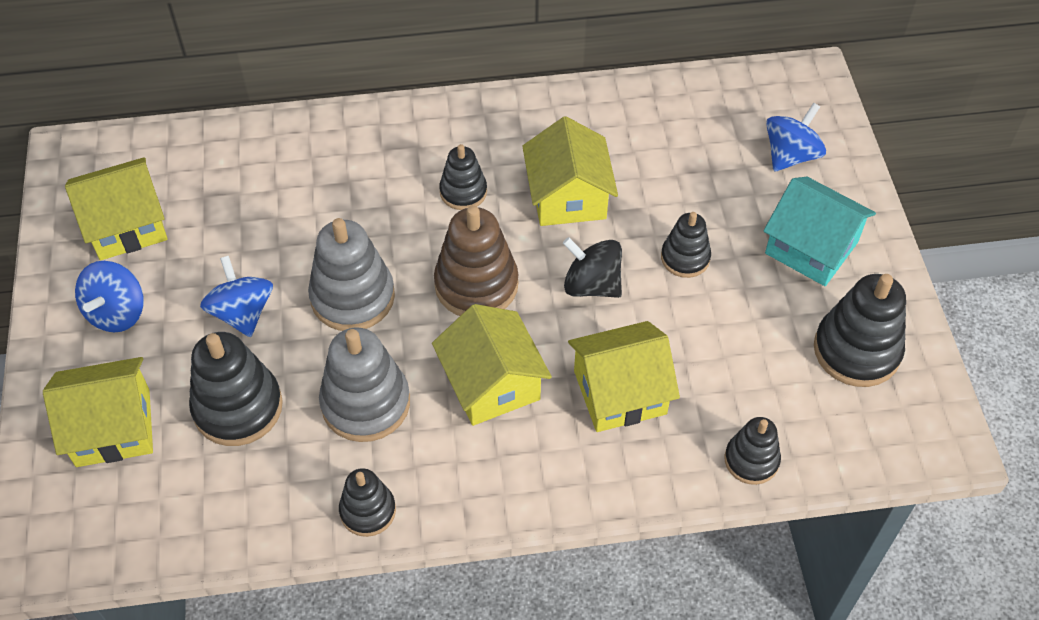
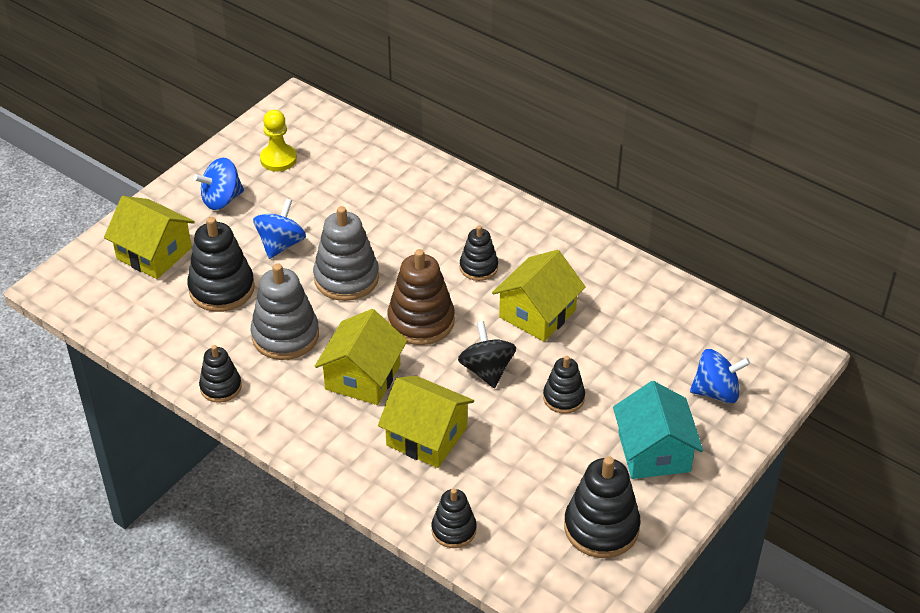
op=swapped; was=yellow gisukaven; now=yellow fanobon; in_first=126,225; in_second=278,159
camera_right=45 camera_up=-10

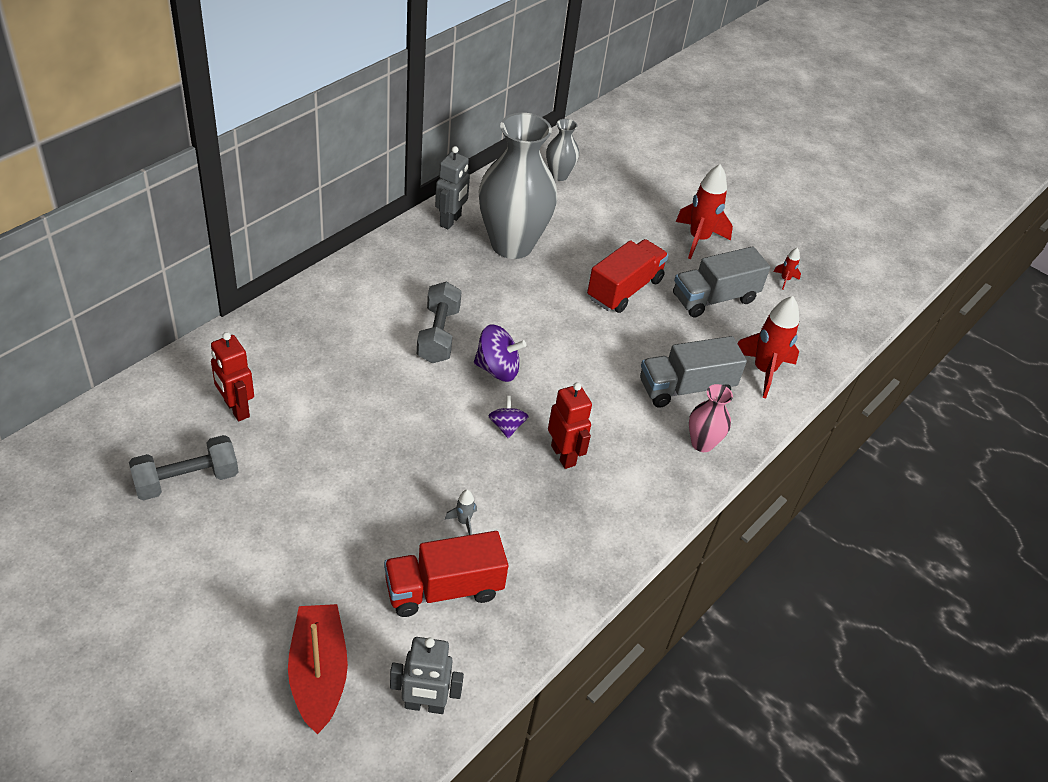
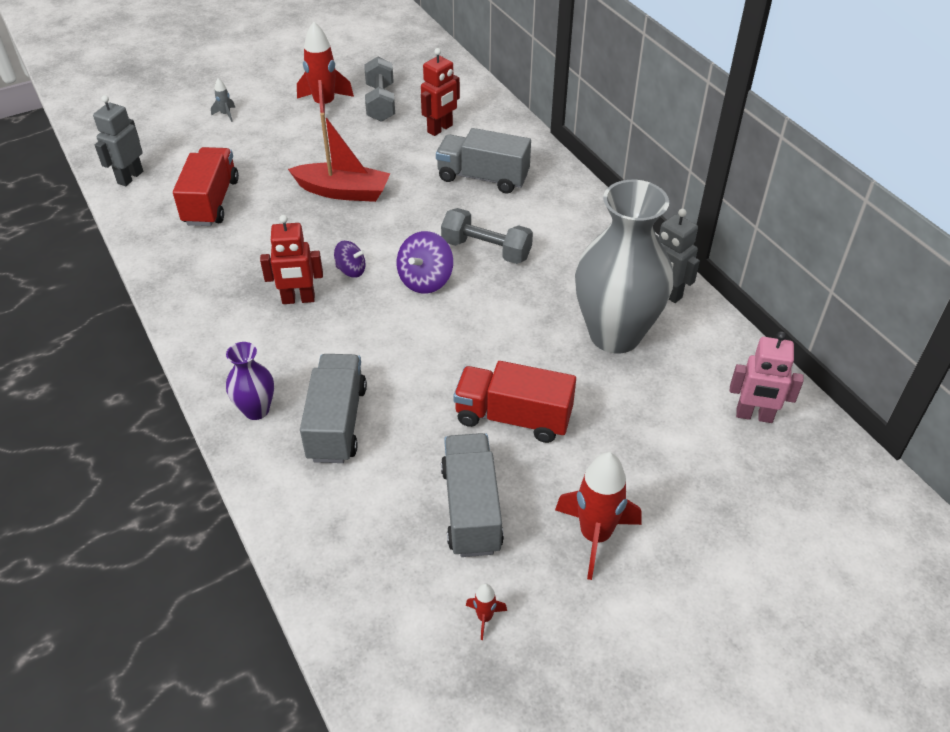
op=rotated; was=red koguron; in_first=236,409; in_second=440,129; clockwise=150
op=shifted; was=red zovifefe; in_first=318,674; in_second=343,191
op=shifted; was=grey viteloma; in_first=463,522; in_second=226,114
op=swapped; was=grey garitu; now=pink koguron; in_first=559,175; in_second=754,416
op=rotated; was=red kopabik; in_first=624,289; in_second=513,417; clockwise=135
op=repainted; was=pink garitu; now=purple garitu; in_first=702,443; in_second=256,410
op=shifted; was=red viteloma; in_first=763,371; in_second=324,105
op=new; now=grey kopabik; in_second=483,177
camera_right=115 camera_up=0

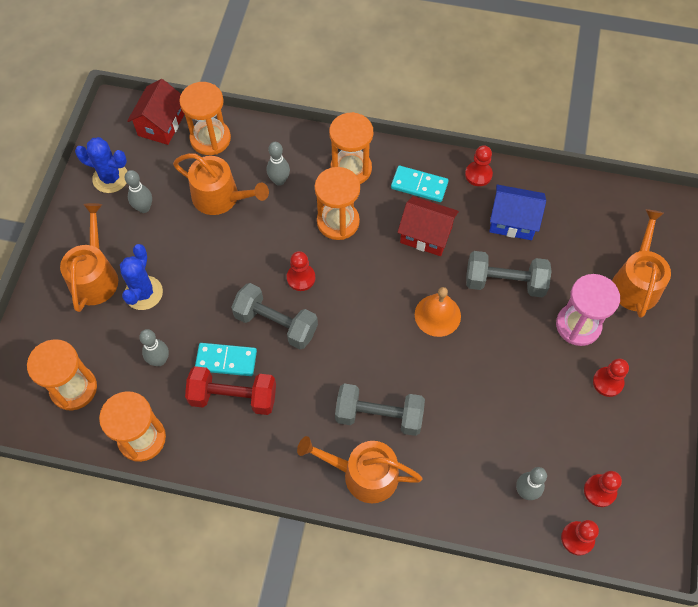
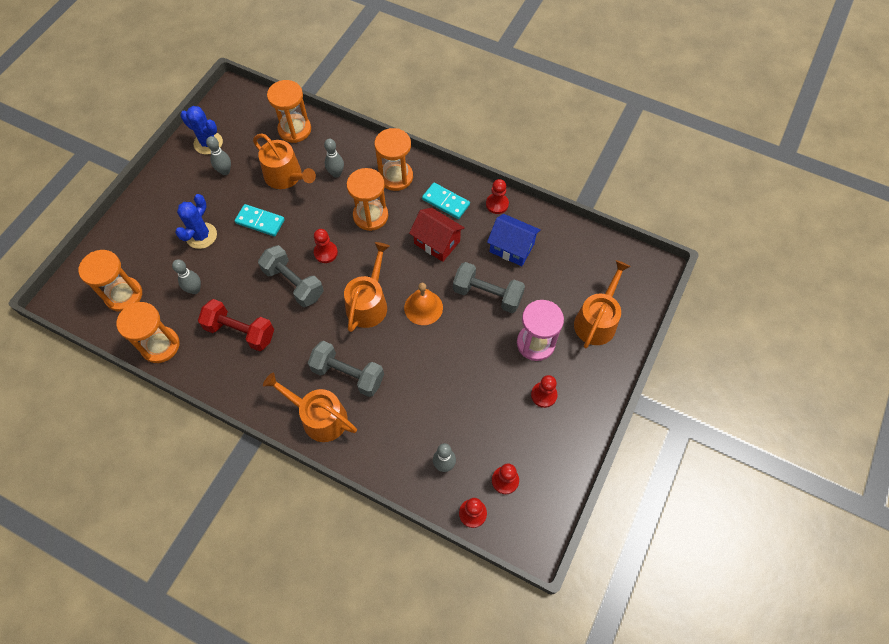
op=shifted; was=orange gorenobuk; in_first=95,276; in_second=368,303
op=gone; was=red gisukaven; in_first=161,124
op=shifted; was=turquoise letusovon; in_first=226,361; in_second=260,221
camera_right=15 camera_up=0

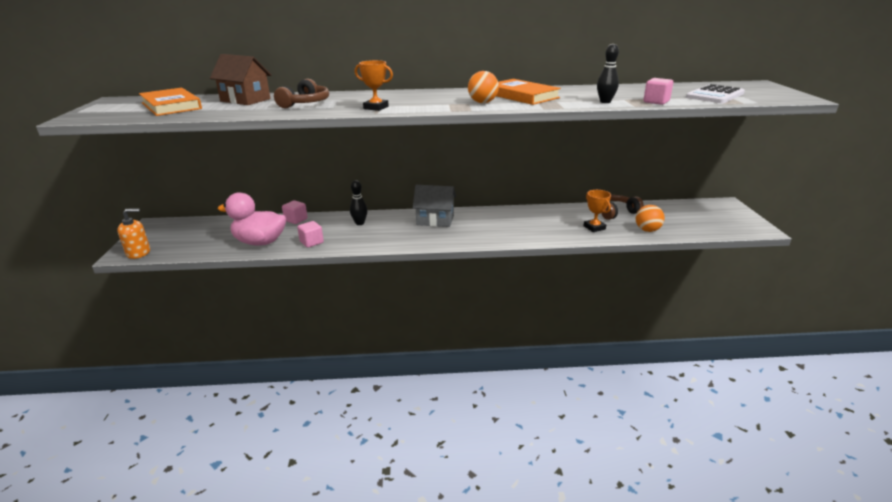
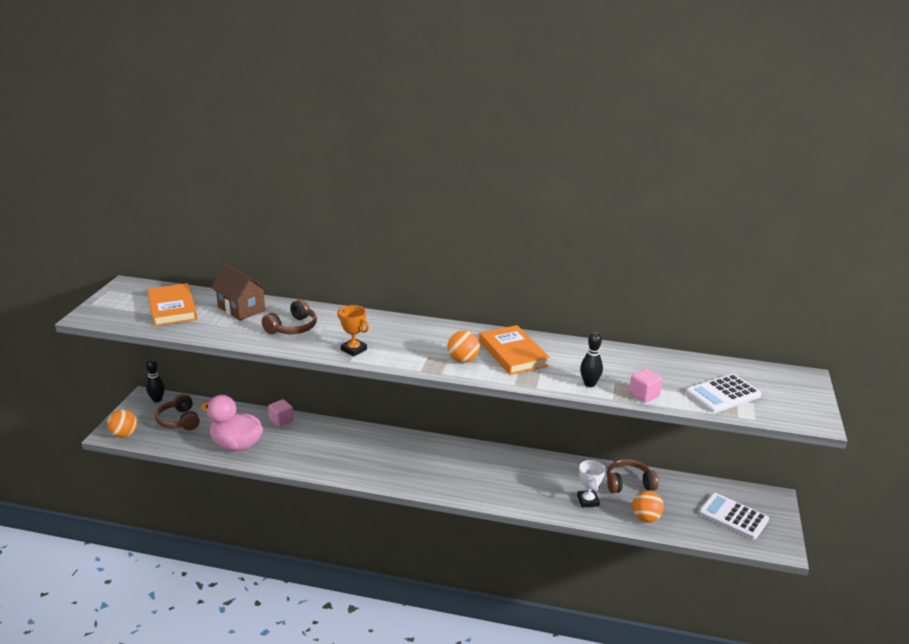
op=swapped; was=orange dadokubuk; now=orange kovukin; in_first=138,253; in_second=124,434
op=gone; was=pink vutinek; in_first=311,242
op=shifted; was=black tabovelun; in_first=359,223; in_second=157,400
op=gone; was=grey gisukaven; in_first=435,220
op=repainted; was=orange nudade; now=white nudade; in_first=594,227; in_second=588,501
op=new; now=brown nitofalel; in_second=179,420
op=new; now=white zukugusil; in_second=733,517
camera_right=15 camera_up=0

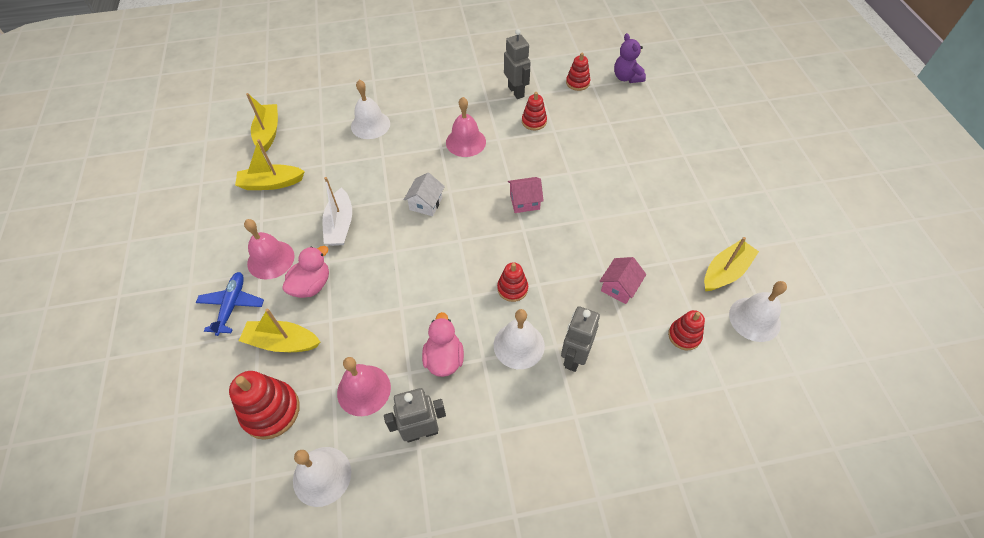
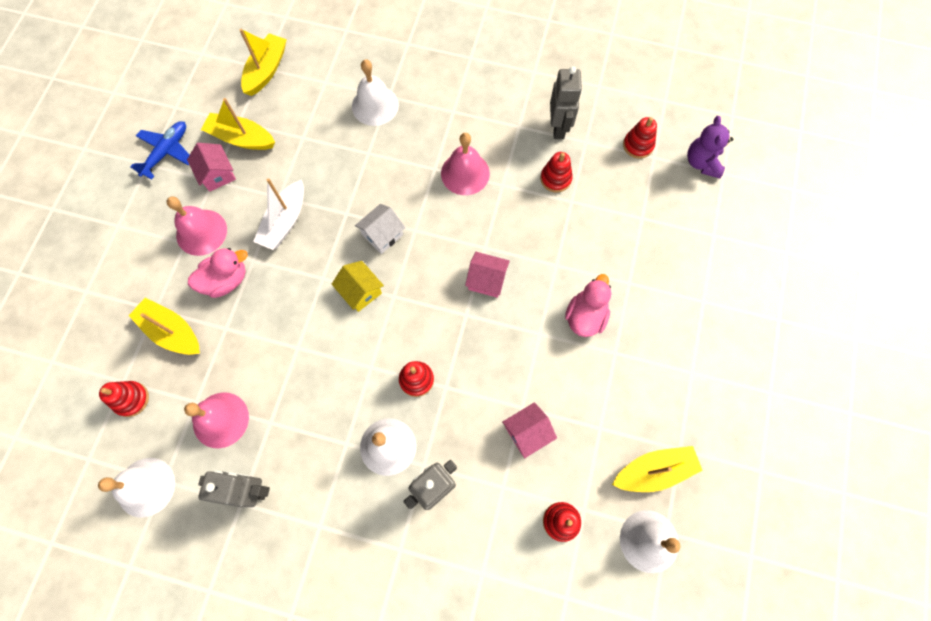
op=shifted; was=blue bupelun; in_first=232,305; in_second=166,152
op=scaled; was=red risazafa; in_first=271,411; in_second=131,399; ratio=0.6
op=shifted; was=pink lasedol; in_first=444,358; in_second=585,316
op=new; now=pink gisukaven; in_second=217,174
op=new; now=yellow gisukaven; in_second=360,291
camera_right=25 camera_up=15

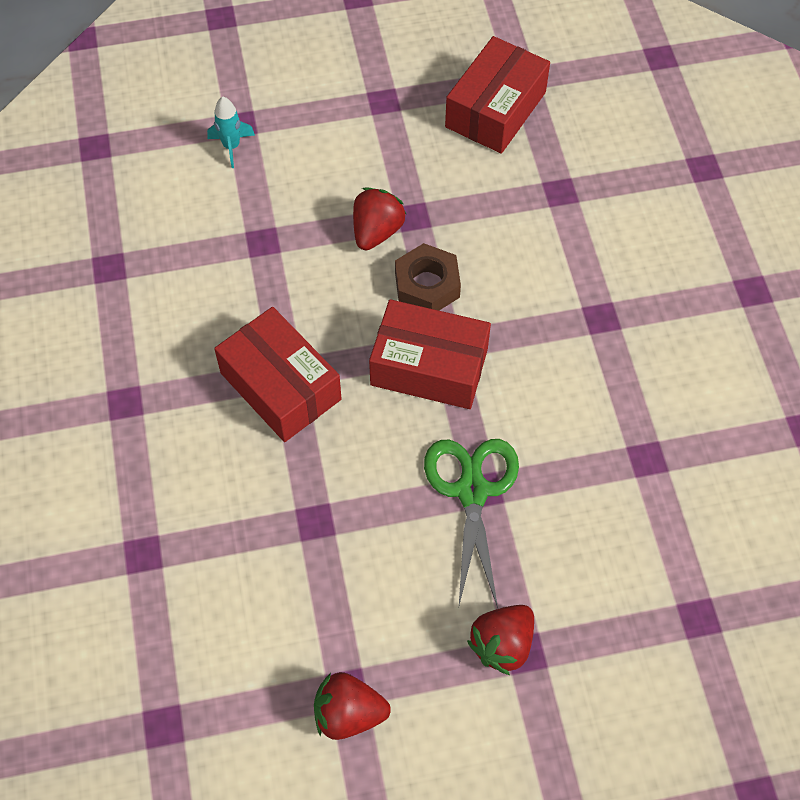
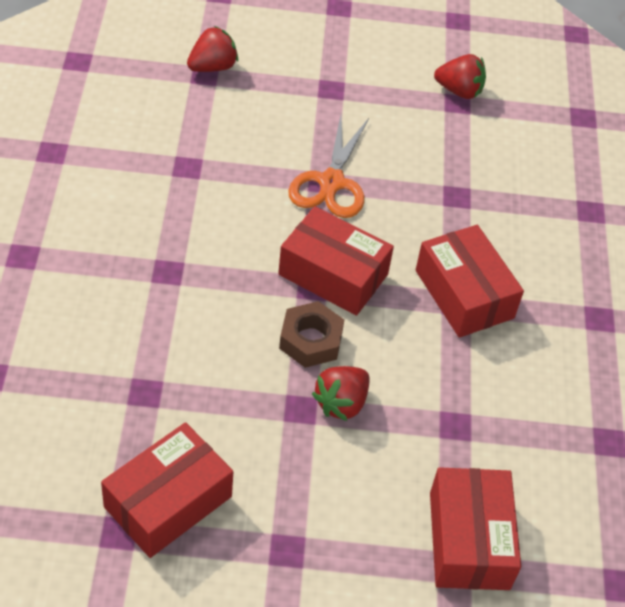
op=swapped; was=turquoise viteloma; now=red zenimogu; in_first=231,146; in_second=469,540
op=repainted; was=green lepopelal; now=orange lepopelal; in_first=472,491; in_second=331,182
op=shifted; was=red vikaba; in_first=502,644; in_second=212,67
camera_right=-170 camera_up=-10

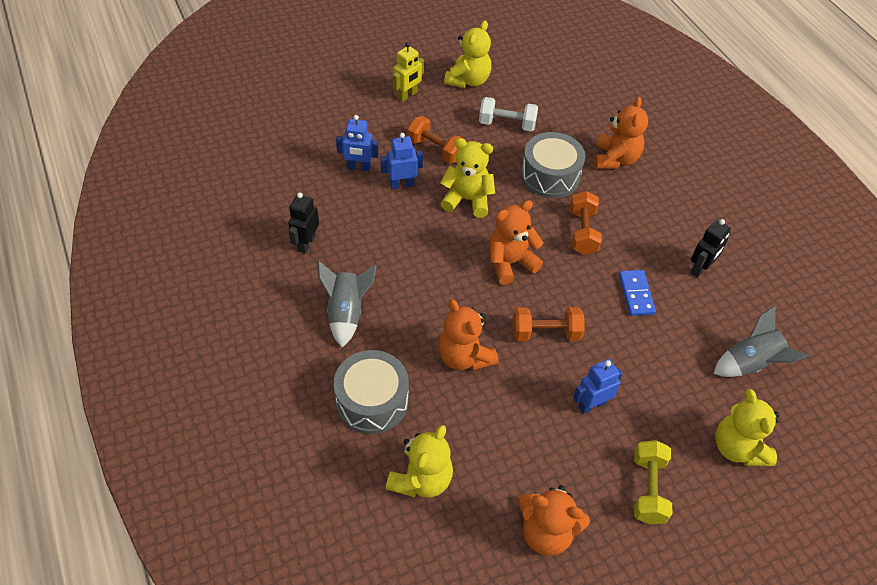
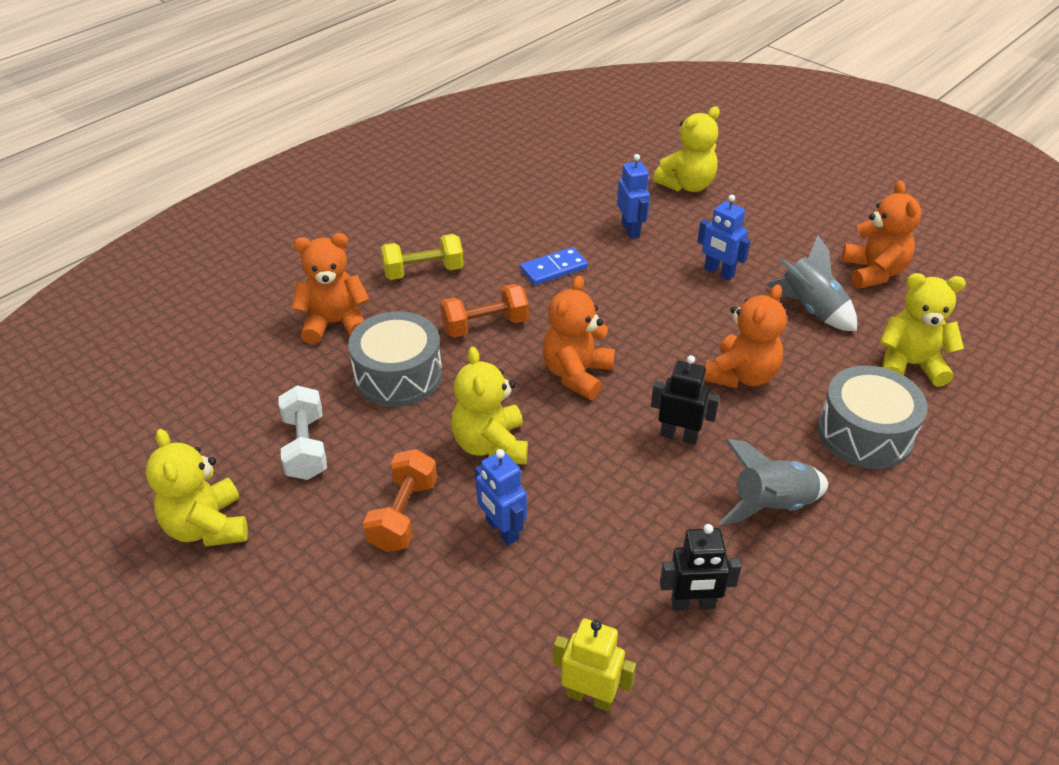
op=shifted; was=blue koguron; in_first=358,167; in_second=630,230
op=shifted; was=yellow koguron; in_first=407,95; in_second=590,696
op=rotated; was=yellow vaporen; in_first=468,80; in_second=207,527; clockwise=-120
op=rotated; was=orange vaporen; in_first=510,263; in_second=576,374; clockwise=75
op=gone; was=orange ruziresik; in_first=545,333
op=shifted; was=yellow ruziresik; in_first=648,489; in_second=423,272
op=shifted; was=black koguron; in_first=700,268; in_second=679,436
op=shifted; was=grey viteloma; in_first=750,363; in_second=811,309
camera_right=-110 camera_up=-10

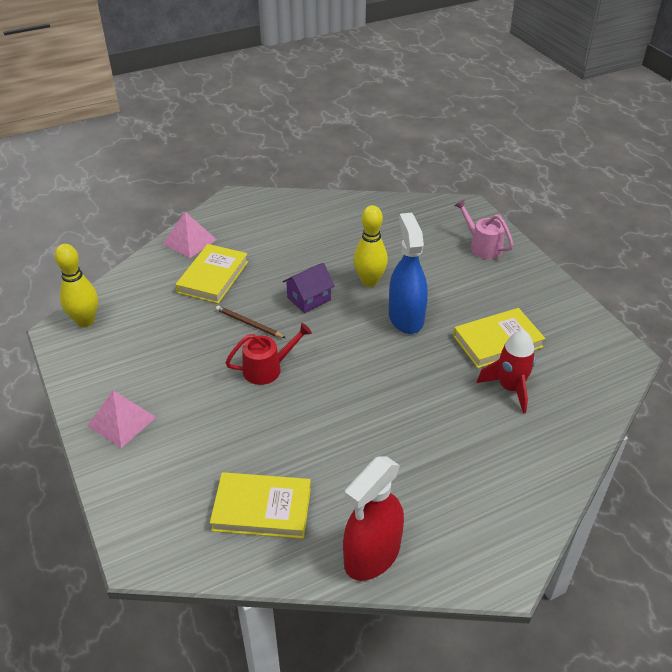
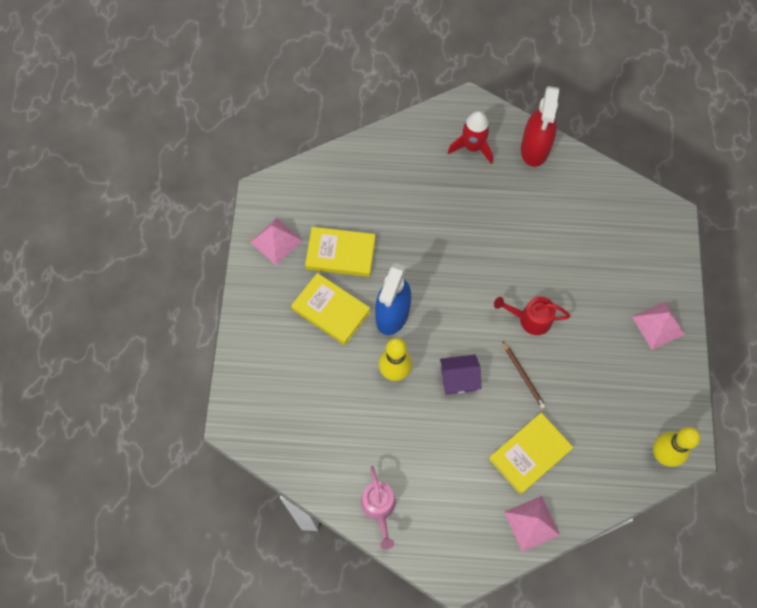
op=shifted; was=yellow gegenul; in_first=262,508; in_second=331,310
op=rotated; was=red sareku; in_first=372,555; in_second=535,148; clockwise=120
op=shifted; was=pink gorenobuk; in_first=482,246; in_second=379,508
op=shifted; was=red viteloma; in_first=510,388; in_second=472,147
op=new; now=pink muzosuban; in_second=276,241
camera_right=-150 camera_up=25

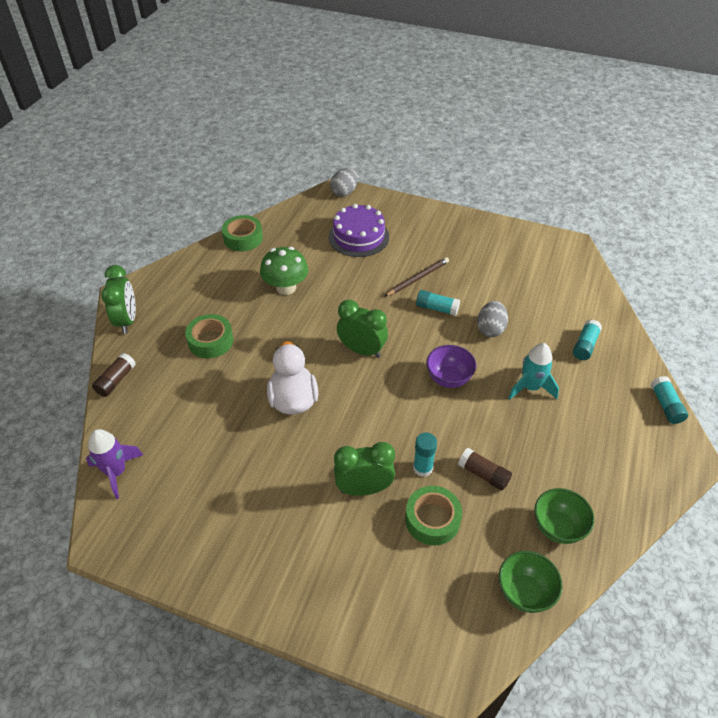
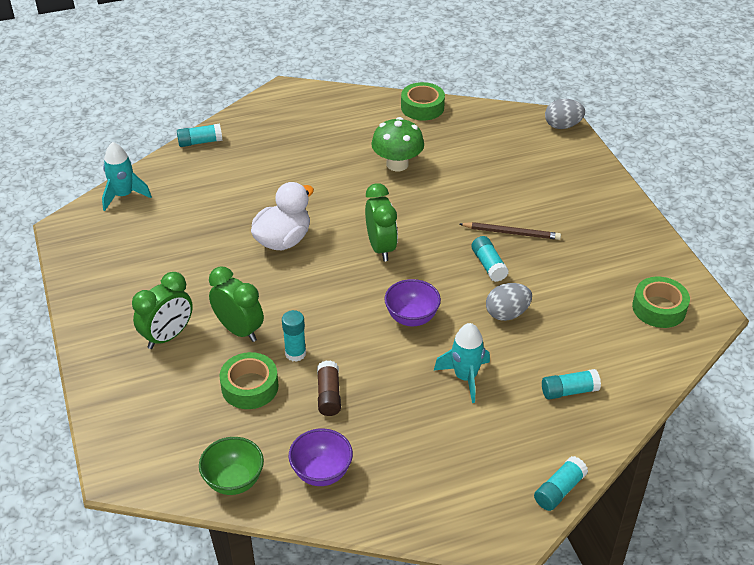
op=repainted; was=purple viteloma; now=turquoise viteloma; in_first=116,472; in_second=124,195
op=repainted; was=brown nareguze; now=turquoise nareguze; in_first=116,380; in_second=200,142
op=shifted; was=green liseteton; in_first=127,320; in_second=168,336
op=shifted; was=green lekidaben; in_first=210,341; in_second=659,308
op=gone; was=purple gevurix; in_first=358,236
op=repainted; was=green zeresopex; now=purple zeresopex; in_first=557,527; in_second=321,472
camera_right=50 camera_up=-5

